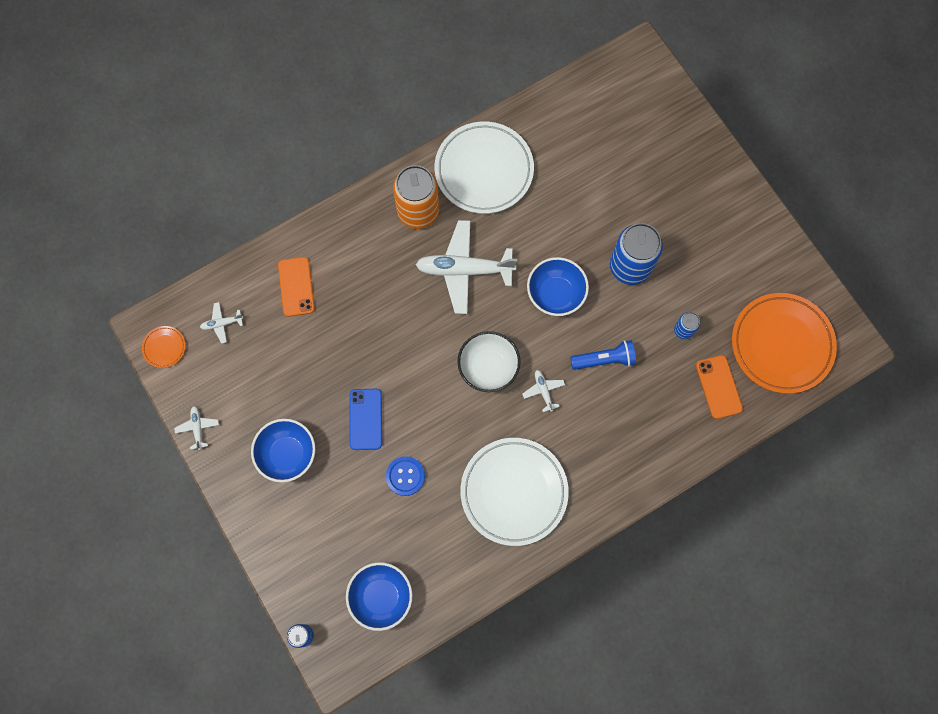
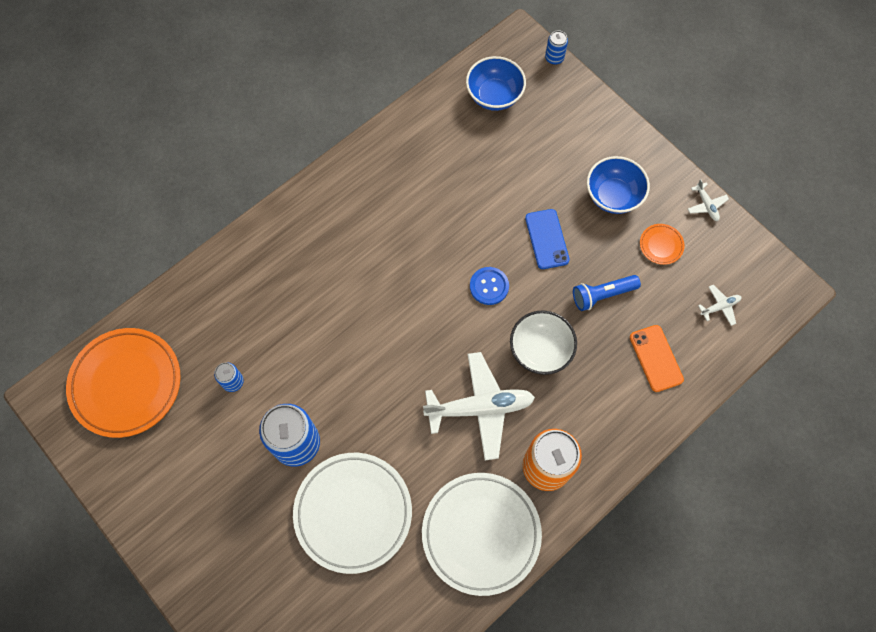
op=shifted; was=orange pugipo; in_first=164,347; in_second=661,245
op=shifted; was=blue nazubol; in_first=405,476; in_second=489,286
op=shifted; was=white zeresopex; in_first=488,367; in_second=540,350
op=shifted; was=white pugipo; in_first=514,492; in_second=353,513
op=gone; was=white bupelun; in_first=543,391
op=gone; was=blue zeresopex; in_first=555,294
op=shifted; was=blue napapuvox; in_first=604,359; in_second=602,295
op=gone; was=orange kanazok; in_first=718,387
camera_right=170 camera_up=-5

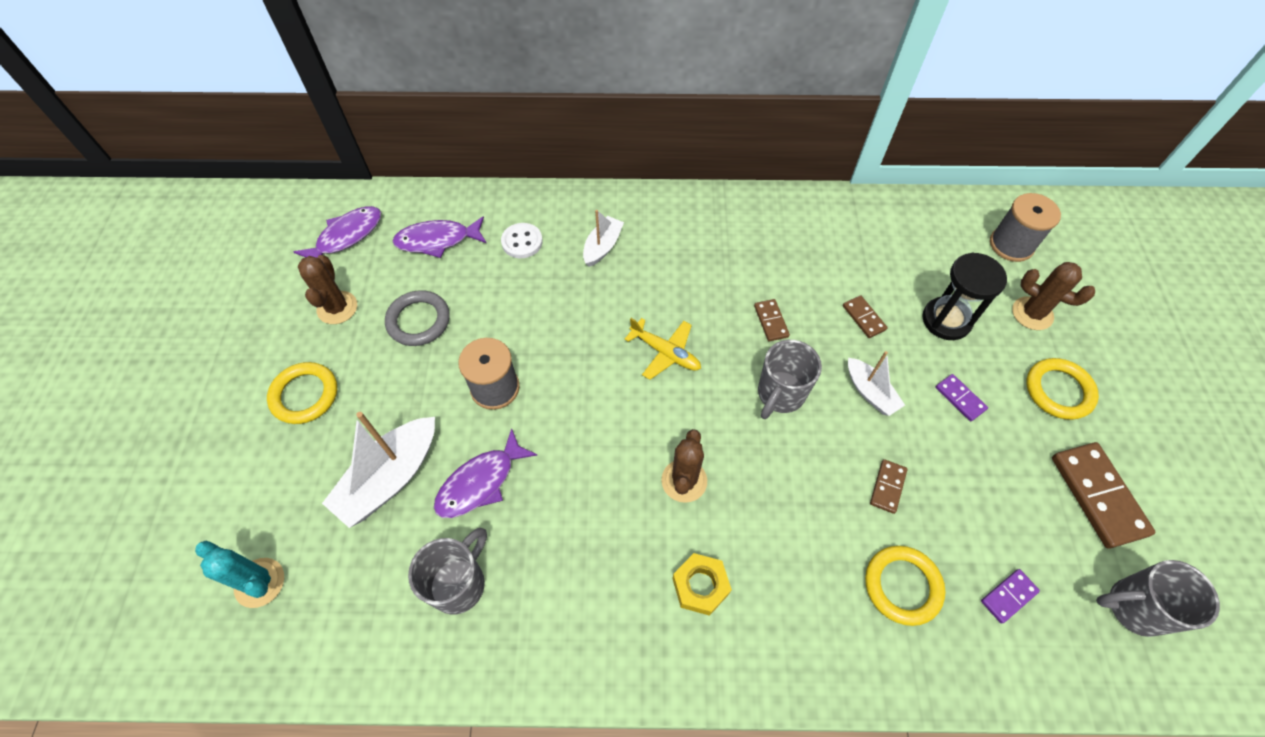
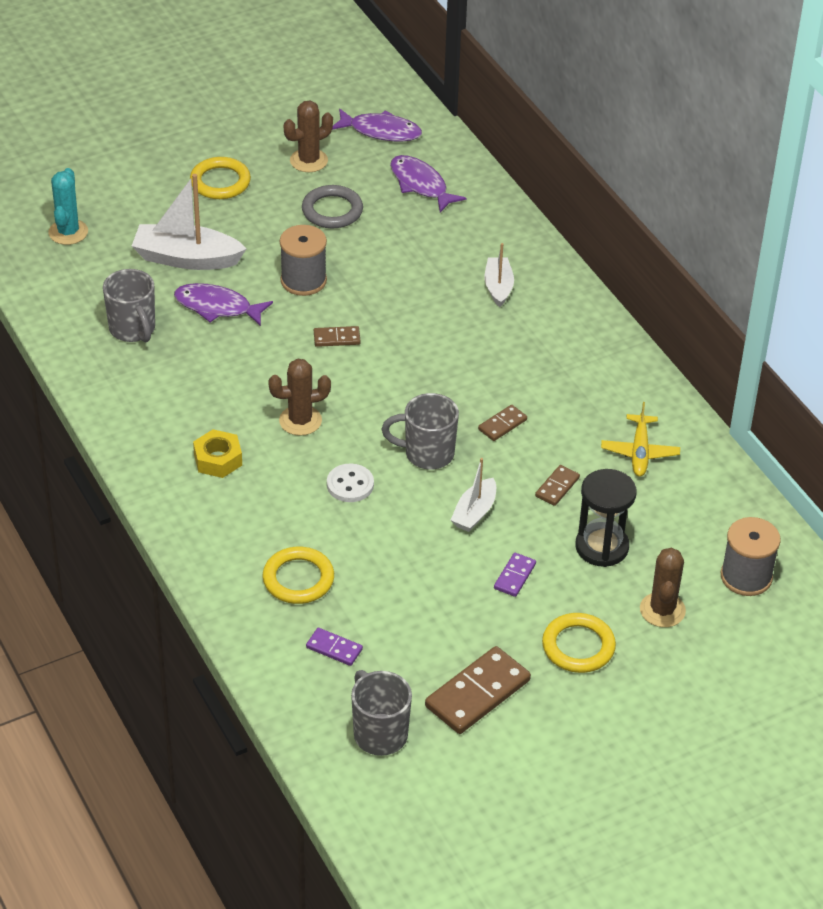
op=rotated; was=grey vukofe; in_first=459,583; in_second=133,329; clockwise=60
op=shifted; was=white nazubol; in_first=522,242; in_second=350,485
op=rotated; was=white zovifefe; in_first=602,246; in_second=498,287; clockwise=-90
op=shifted; was=yellow bupelun; in_first=665,352; in_second=639,452
op=shifted; was=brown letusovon; in_first=887,487; in_second=337,338
camera_right=60 camera_up=-15

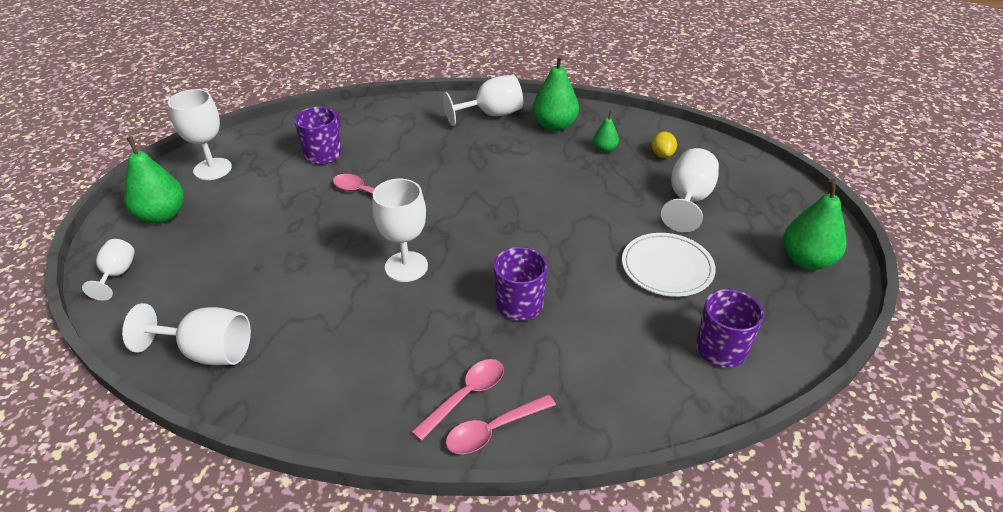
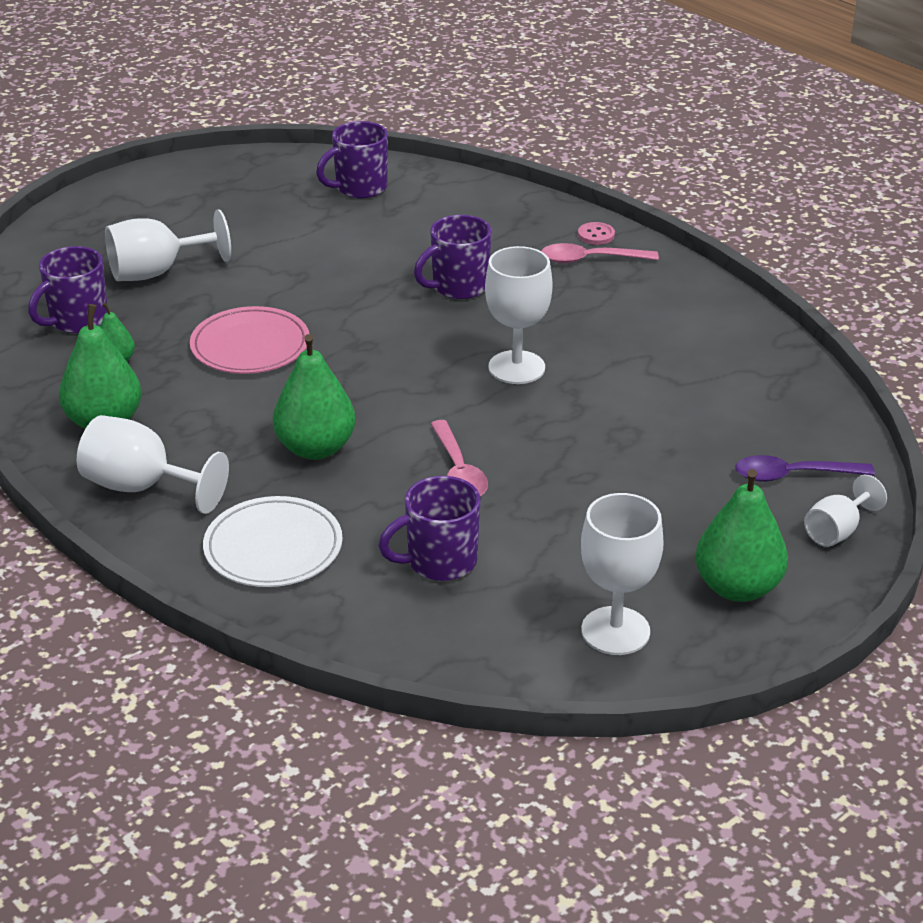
op=gone; was=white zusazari; in_first=208,352
op=swapped; was=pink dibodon; now=pink nazubol; in_first=493,430; in_second=596,235
op=shifted; was=white pugipo; in_first=667,267; in_second=273,547
op=swapped; was=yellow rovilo; now=purple vukofe; in_first=662,155; in_second=77,320
op=shifted; was=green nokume; in_first=806,260; in_second=315,448
op=new; now=pink pugipo; in_second=250,346
op=new; now=purple dibodon; in_second=793,475
camera_right=-135 camera_up=-5

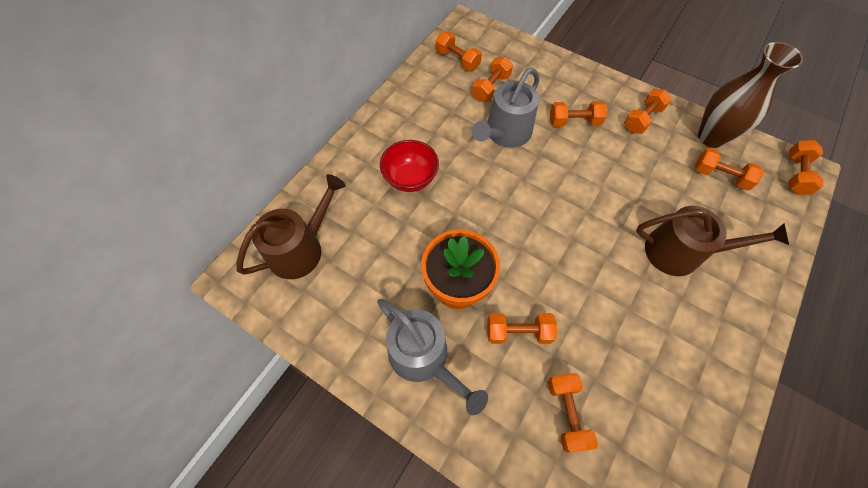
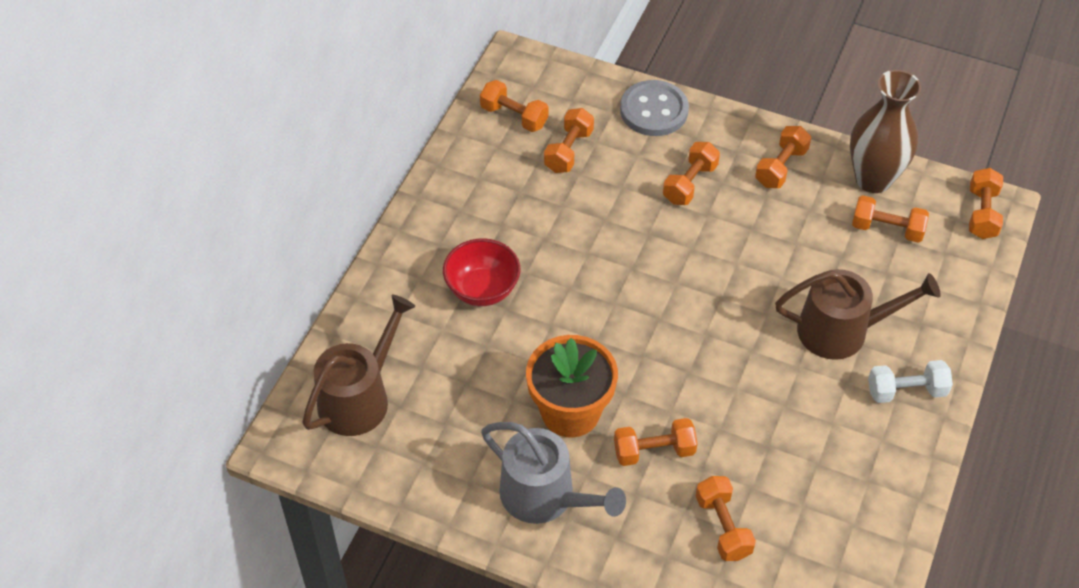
op=gone; was=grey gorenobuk; in_first=505,133
op=rotated; was=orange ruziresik; in_first=574,122; in_second=690,183; clockwise=-45
op=new; now=grey nazubol; in_second=654,110
op=new; now=white ruziresik; in_second=906,391
camera_right=-10 camera_up=-10

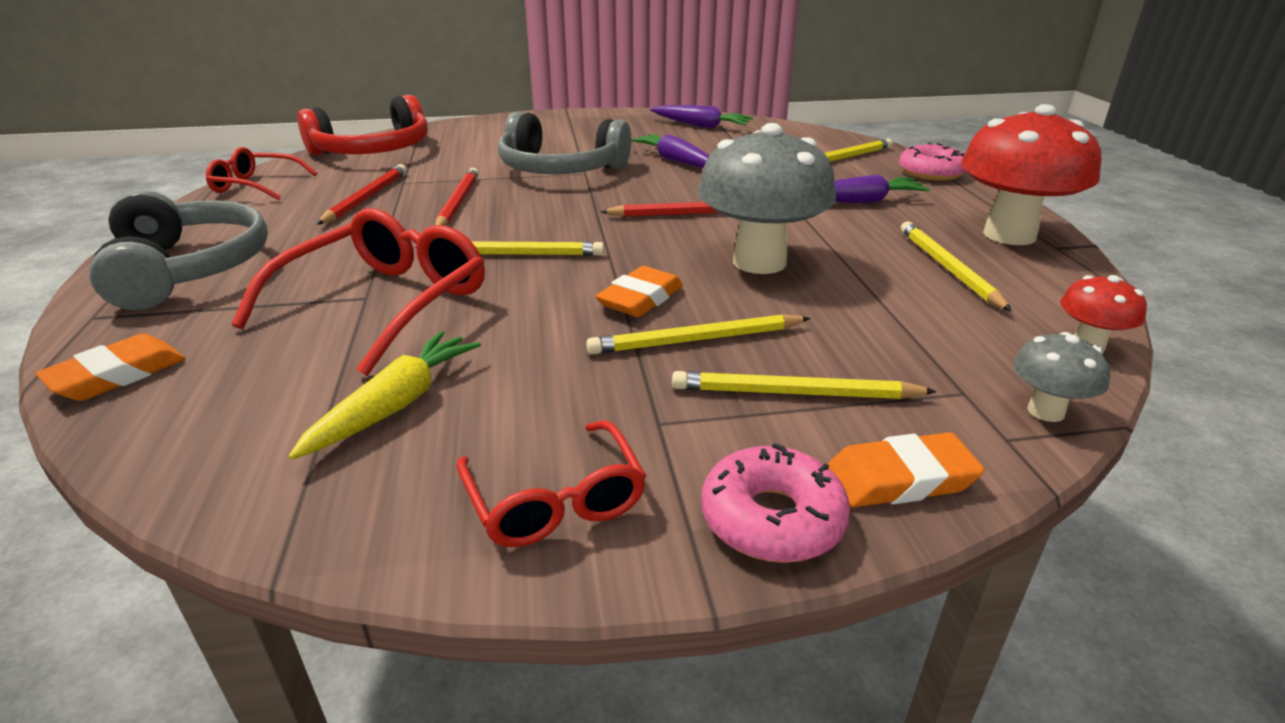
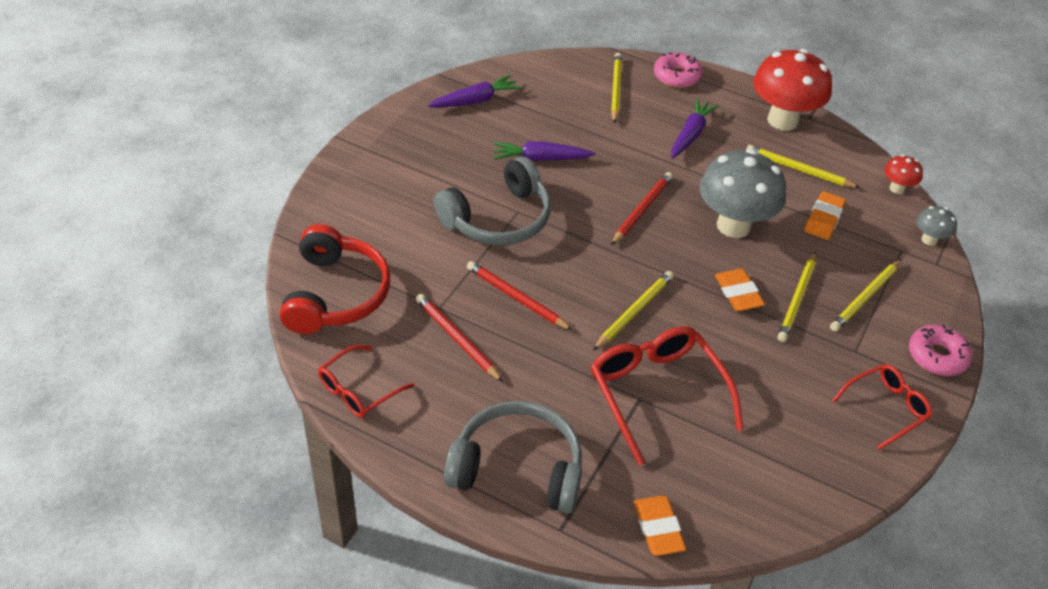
op=gone; was=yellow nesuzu; in_first=395,405
op=rotated; was=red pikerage; in_first=555,500; in_second=886,408; clockwise=-45
op=shifted; was=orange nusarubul; in_first=900,479; in_second=823,219
camera_right=-55 camera_up=15

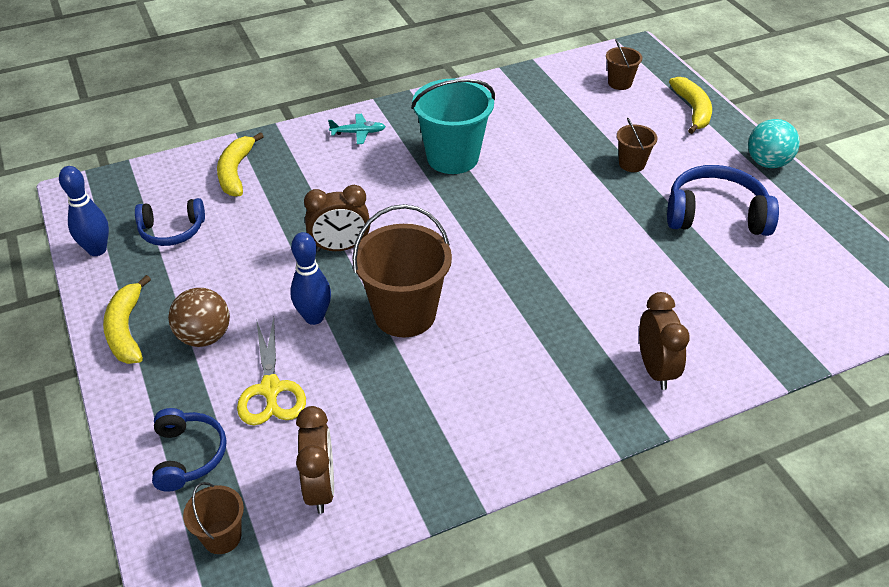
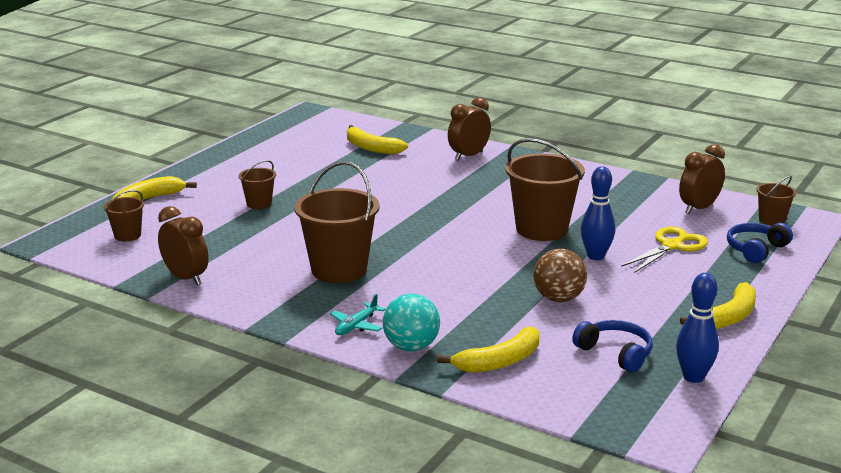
op=shifted; was=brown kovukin; in_first=204,336; in_second=558,298
op=shifted; was=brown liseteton; in_first=340,247; in_second=186,278
op=rotated; was=turquoise bupelun; in_first=358,133; in_second=356,325; clockwise=-105
op=repainted; was=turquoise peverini; now=brown peverini; in_first=452,158; in_second=339,270
op=gone; was=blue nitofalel; in_first=715,215
op=shifted; was=turquoise kovukin; in_first=767,163; in_second=411,347
op=new; now=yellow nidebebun; in_second=371,148
camera_right=-125 camera_up=-20

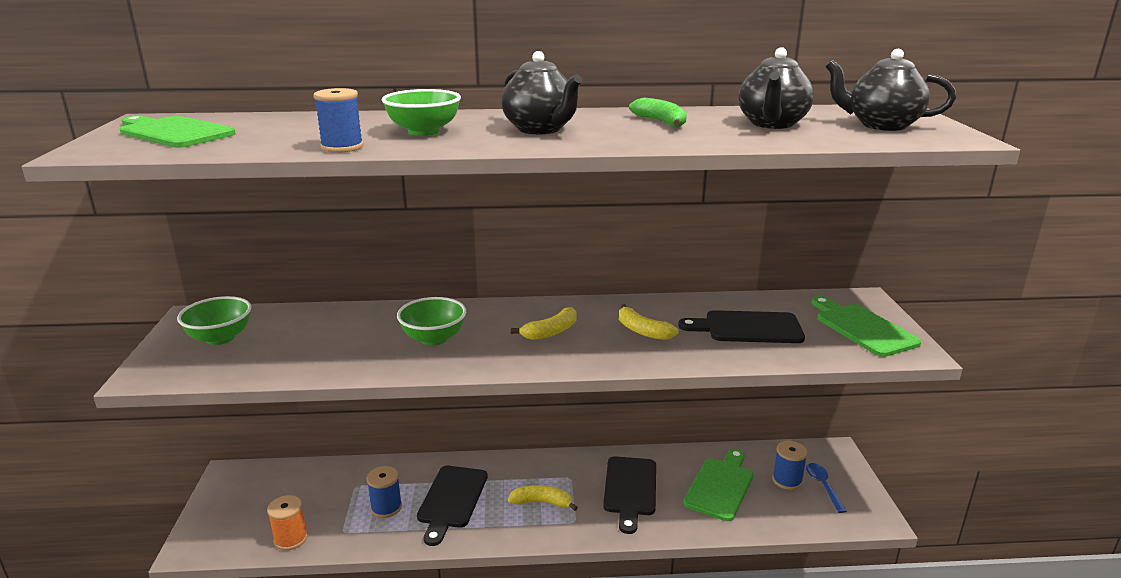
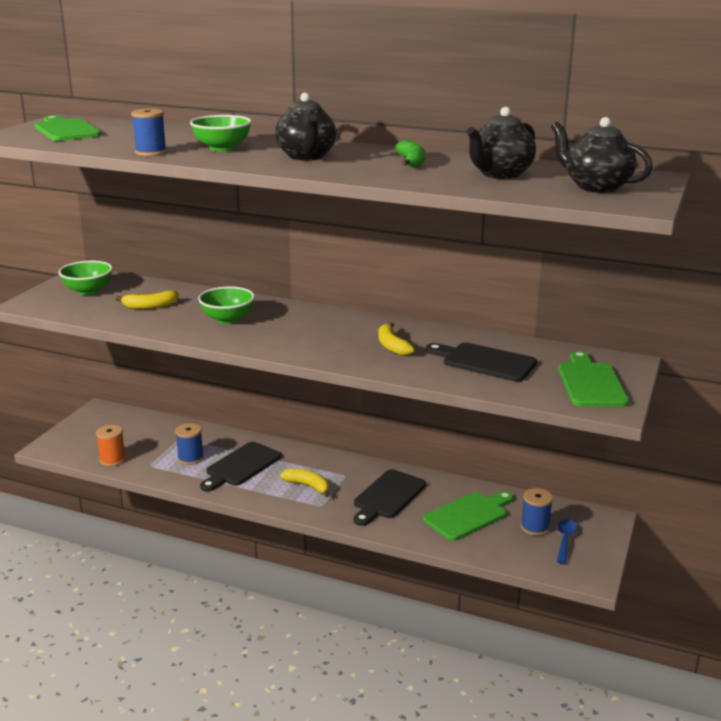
op=shifted; was=yellow nidebebun; in_first=551,332; in_second=150,306
camera_right=25 camera_up=0

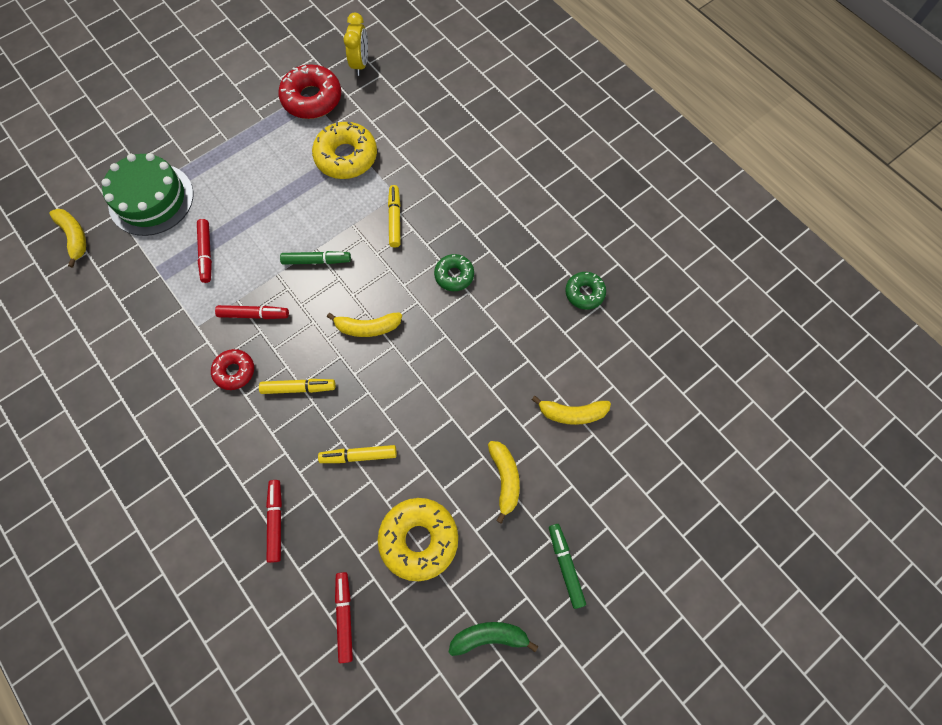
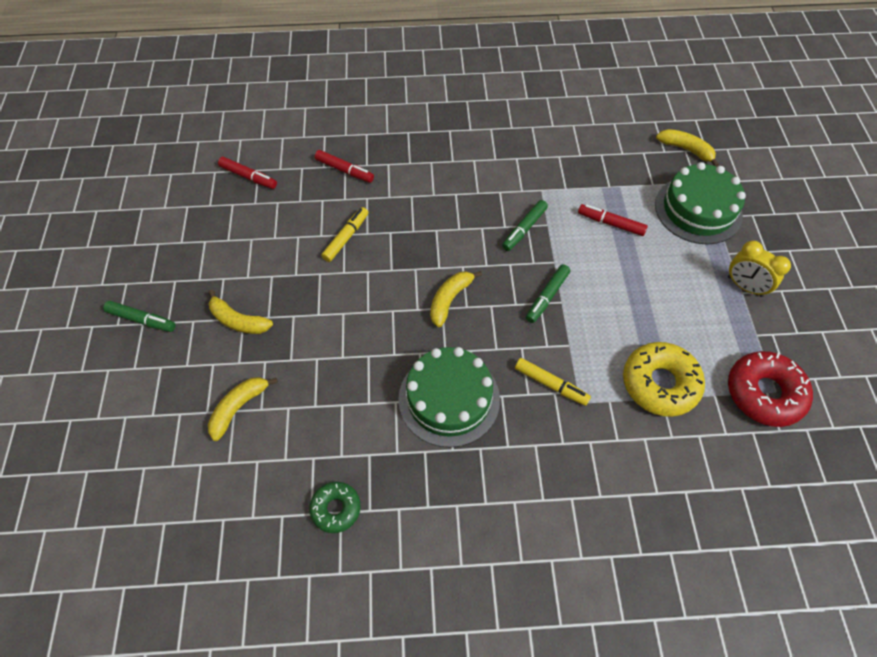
op=rotated; was=yellow nidebebun; in_first=74,237; in_second=686,149; clockwise=-150
op=gone; was=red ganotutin; in_first=234,371
op=repainted; was=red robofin; now=green robofin; in_first=254,315; in_second=524,229
op=gone; was=yellow robofin; in_first=299,388
op=shifted; was=yellow liseteton; in_first=360,64; in_second=744,286
op=gone; was=yellow ganotutin; in_first=419,539
op=swapped; was=green ganotutin; now=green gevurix; in_first=454,275; in_second=449,399
op=gone; was=green nidebebun; in_first=489,636
camera_right=125 camera_up=-10

